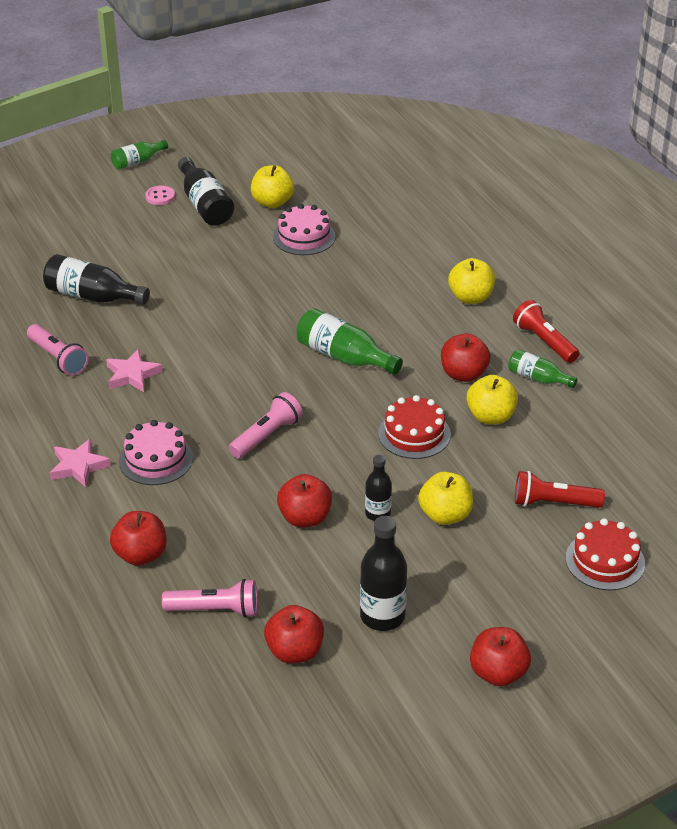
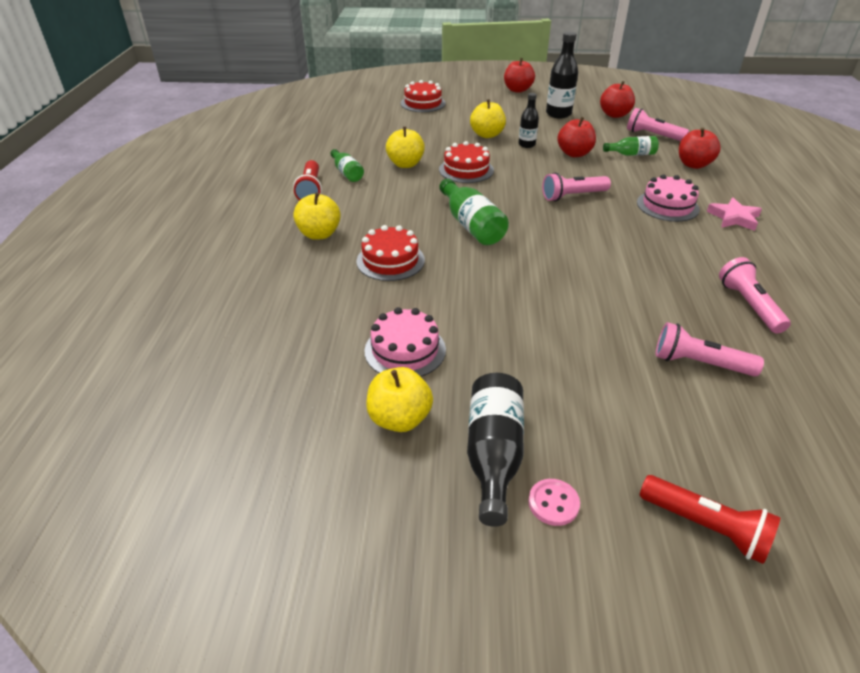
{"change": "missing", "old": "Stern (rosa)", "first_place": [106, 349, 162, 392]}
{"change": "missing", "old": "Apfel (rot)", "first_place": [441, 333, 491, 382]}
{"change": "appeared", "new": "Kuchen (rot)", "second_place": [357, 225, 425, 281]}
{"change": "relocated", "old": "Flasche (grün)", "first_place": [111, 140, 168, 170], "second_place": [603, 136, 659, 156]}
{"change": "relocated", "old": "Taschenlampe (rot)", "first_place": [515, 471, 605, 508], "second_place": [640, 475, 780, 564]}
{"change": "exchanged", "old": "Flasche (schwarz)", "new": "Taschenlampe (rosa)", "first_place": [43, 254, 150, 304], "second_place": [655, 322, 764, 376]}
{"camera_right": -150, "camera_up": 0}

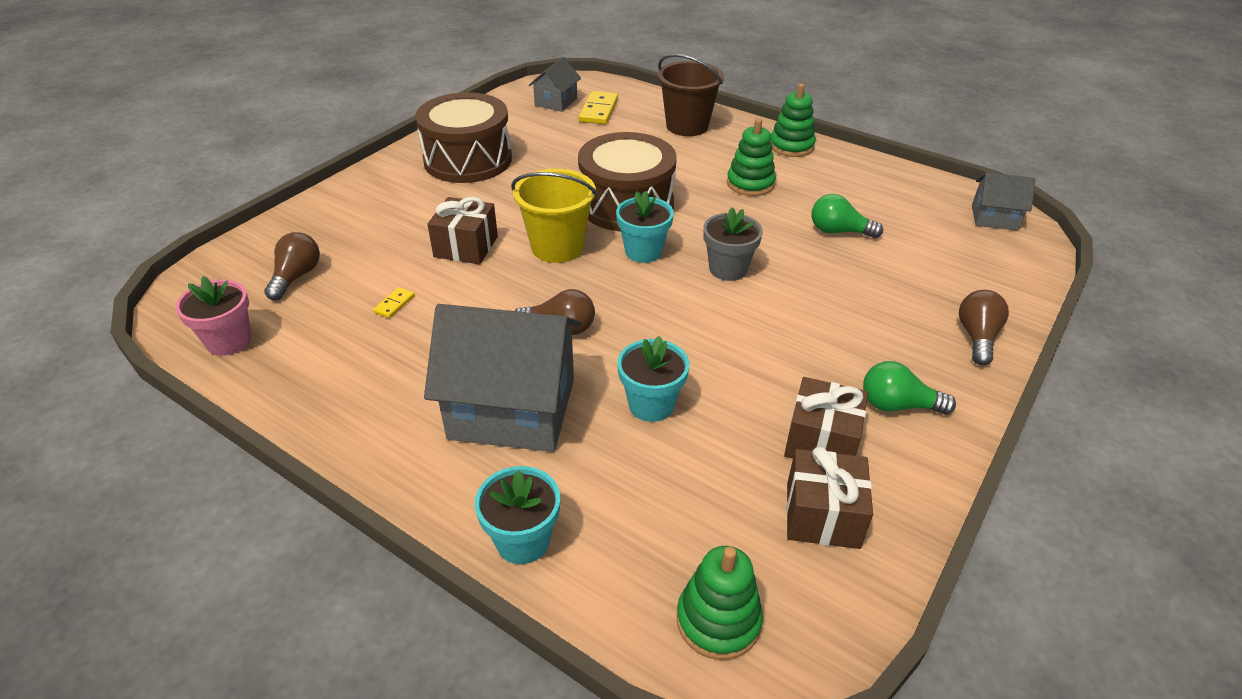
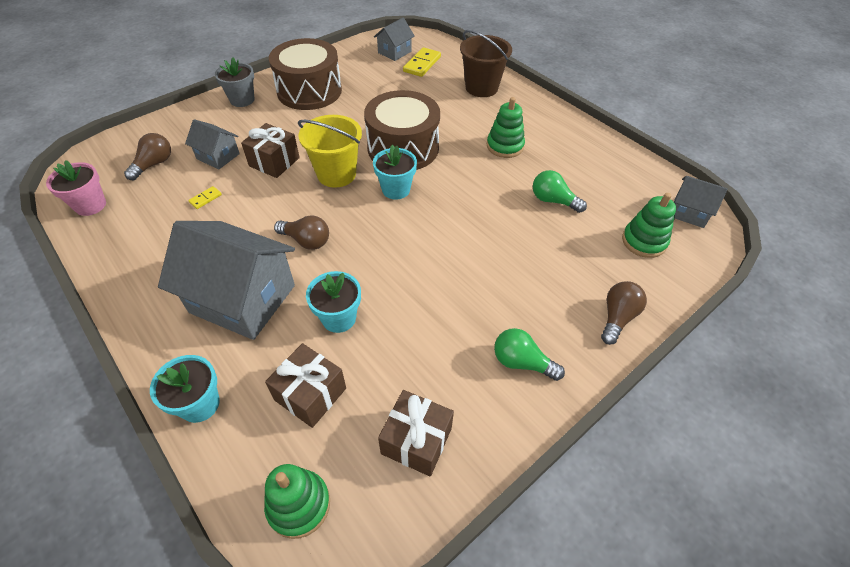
{"change": "appeared", "new": "Haus (grau)", "second_place": [185, 119, 240, 170]}
{"change": "relocated", "old": "Blumentopf (grau)", "first_place": [703, 207, 763, 281], "second_place": [215, 57, 254, 107]}
{"change": "relocated", "old": "Stapelspielzeug (grün)", "first_place": [770, 84, 816, 157], "second_place": [622, 193, 676, 258]}
{"change": "relocated", "old": "Geschenk (braun)", "first_place": [784, 377, 868, 459], "second_place": [265, 343, 346, 428]}
{"camera_right": 15, "camera_up": 10}

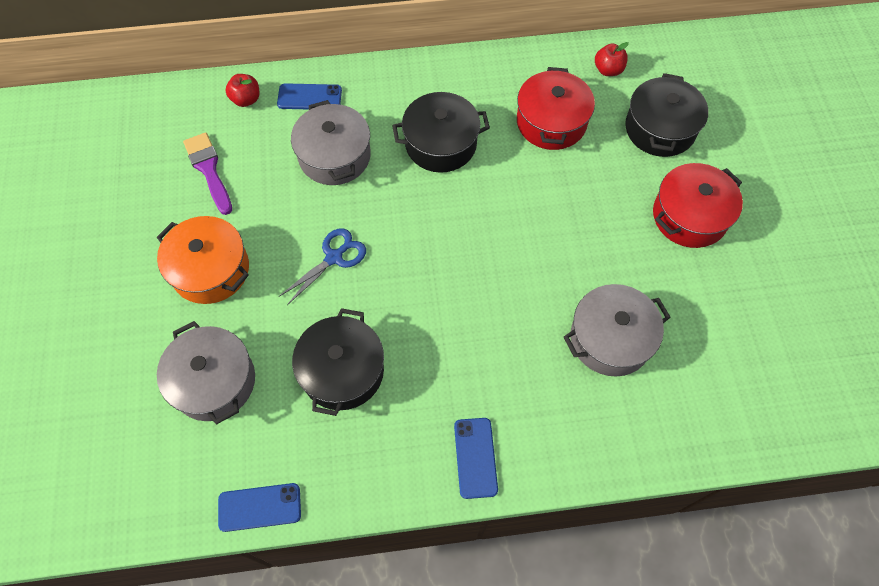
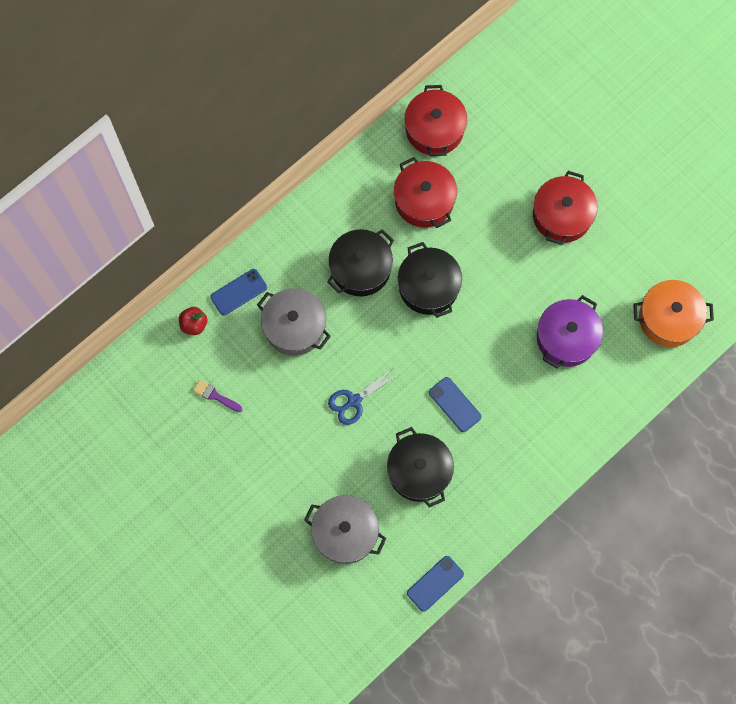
{"change": "relocated", "old": "Kochtopf (orange)", "first_place": [157, 216, 249, 304], "second_place": [633, 280, 714, 347]}
{"change": "relocated", "old": "Handy (blau)", "first_place": [454, 418, 498, 499], "second_place": [429, 377, 482, 432]}
{"change": "relocated", "old": "Kochtopf (schwarz)", "first_place": [625, 73, 708, 157], "second_place": [398, 242, 462, 318]}
{"change": "exchanged", "old": "Apfel (rot)", "new": "Kochtopf (rot)", "first_place": [595, 42, 629, 76], "second_place": [405, 85, 467, 156]}
{"change": "colour", "old": "Kochtopf (grau)", "new": "Kochtopf (lila)", "first_place": [563, 284, 671, 377], "second_place": [537, 295, 603, 369]}
{"change": "spun", "old": "Schere (blau)", "first_place": [279, 228, 366, 305], "second_place": [328, 367, 400, 425], "degrees": -135}
{"change": "size", "old": "Pinsel (lila)", "first_place": [183, 132, 232, 215], "second_place": [193, 380, 243, 412], "factor": 0.64}
{"camera_right": -35, "camera_up": 10}

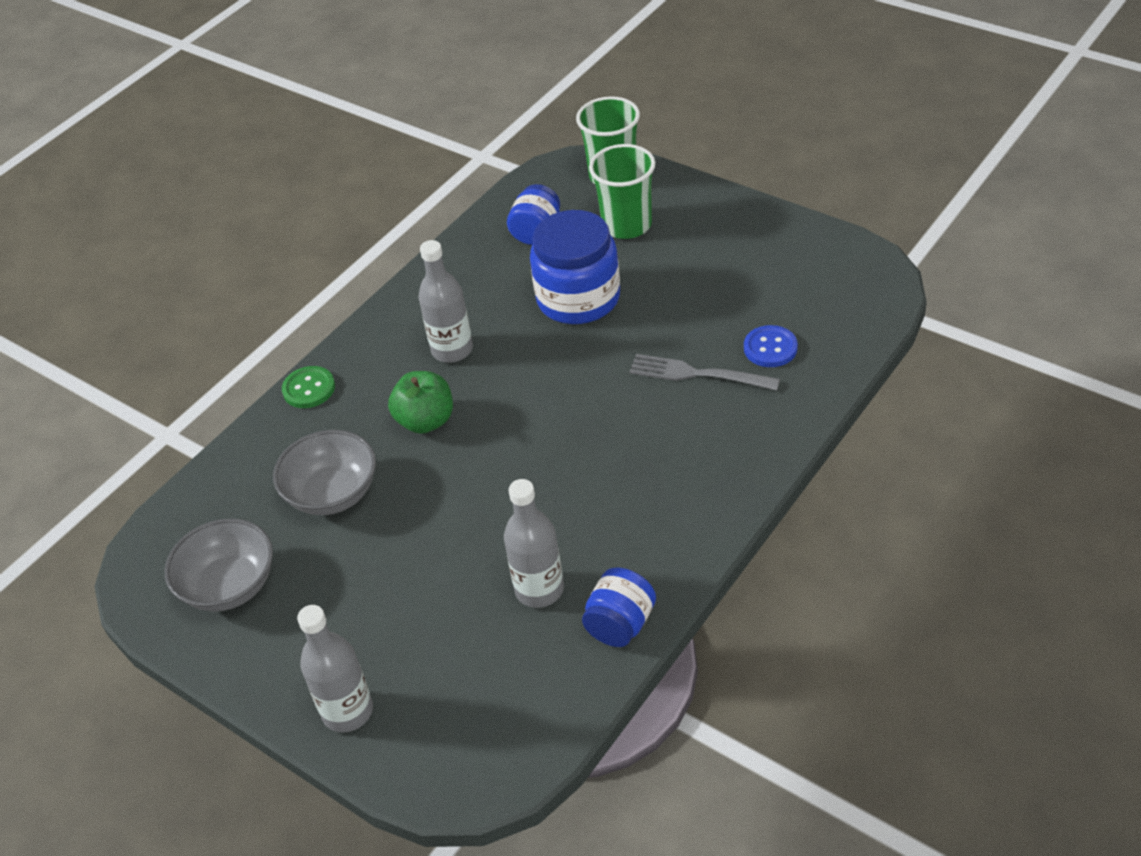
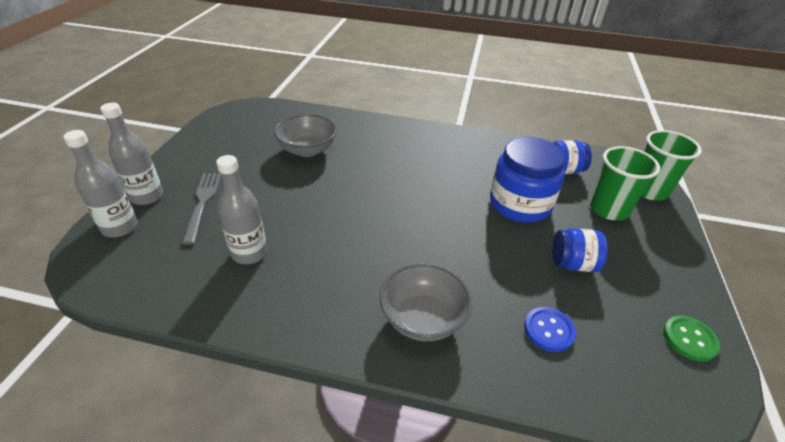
{"change": "missing", "old": "Apfel (grün)", "first_place": [388, 371, 453, 434]}
{"change": "relocated", "old": "Schüssel (grau)", "first_place": [164, 518, 273, 612], "second_place": [380, 263, 472, 341]}
{"change": "relocated", "old": "Knopf (grün)", "first_place": [282, 366, 335, 408], "second_place": [663, 316, 720, 362]}
{"change": "relocated", "old": "Flasche (grau)", "first_place": [419, 240, 473, 363], "second_place": [63, 130, 138, 237]}
{"change": "relocated", "old": "Einmachglas (blau)", "first_place": [582, 568, 656, 647], "second_place": [552, 228, 608, 272]}
{"change": "relocated", "old": "Gabel (grau)", "first_place": [629, 354, 780, 390], "second_place": [182, 173, 221, 245]}
{"camera_right": 60, "camera_up": -5}

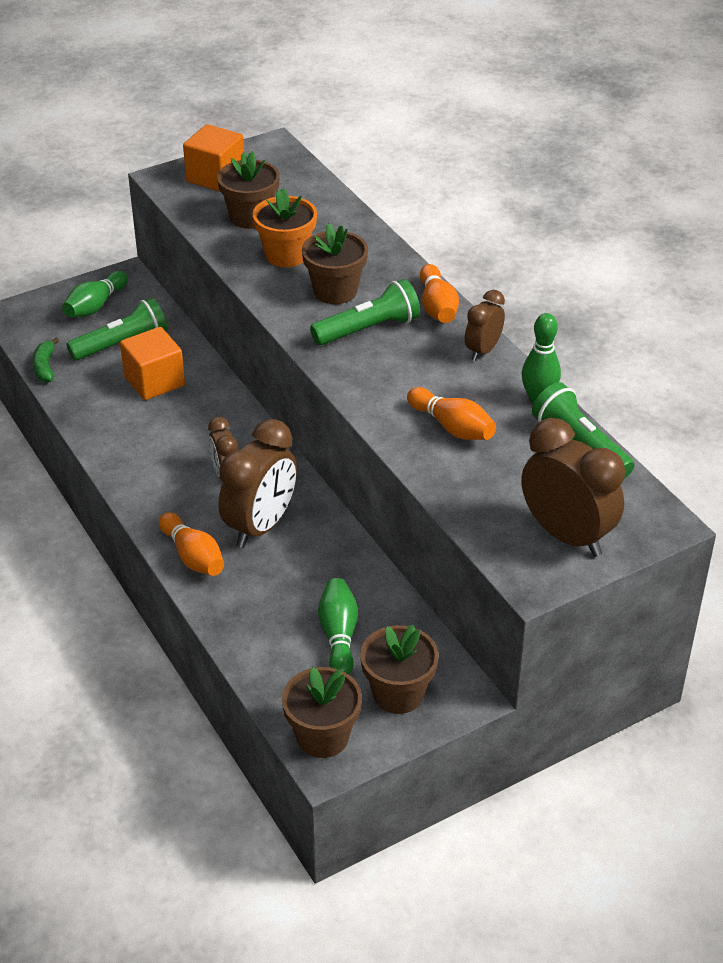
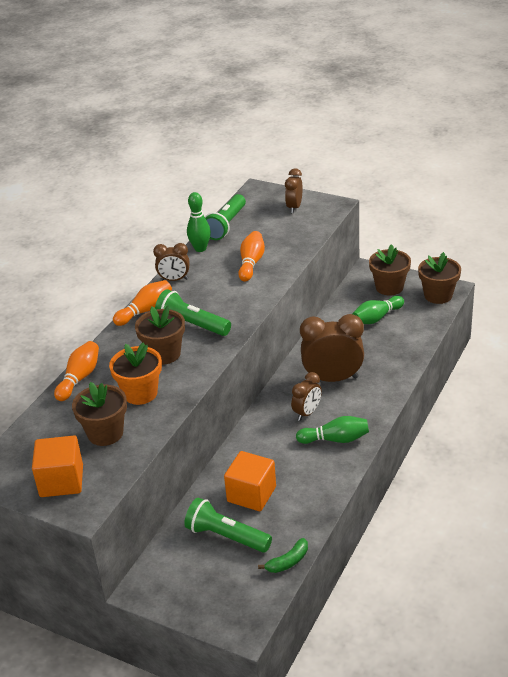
{"change": "relocated", "old": "Bowlingkegel (grün)", "first_place": [62, 271, 128, 317], "second_place": [296, 416, 369, 444]}
{"change": "relocated", "old": "Bowlingkegel (orange)", "first_place": [159, 512, 224, 576], "second_place": [54, 341, 99, 401]}
{"change": "size", "old": "Wecker (braun)", "first_place": [521, 418, 625, 557], "second_place": [285, 168, 303, 213], "factor": 0.56}
{"camera_right": -120, "camera_up": -5}

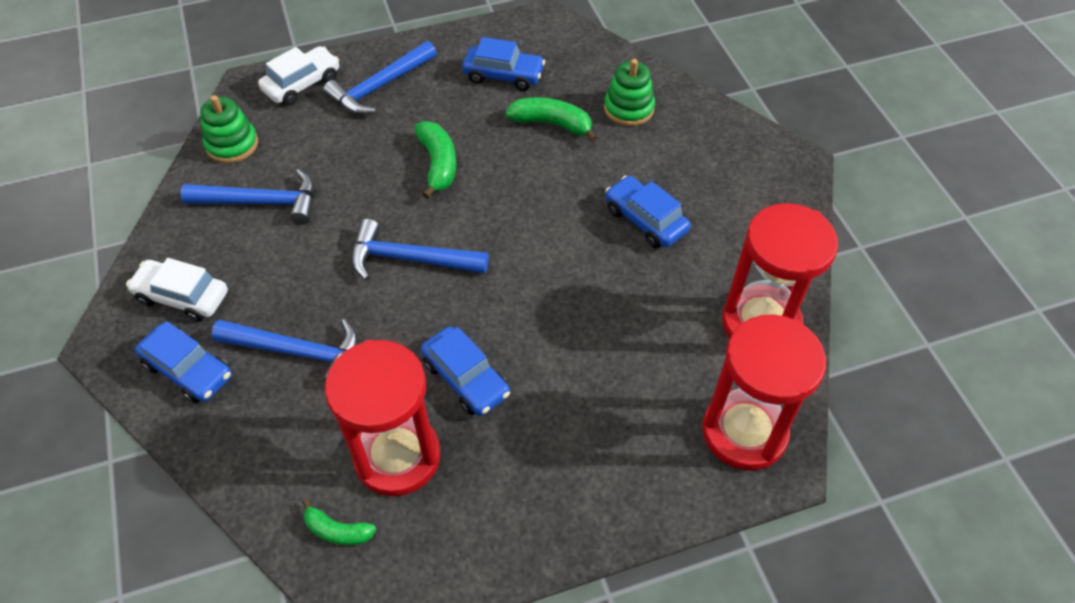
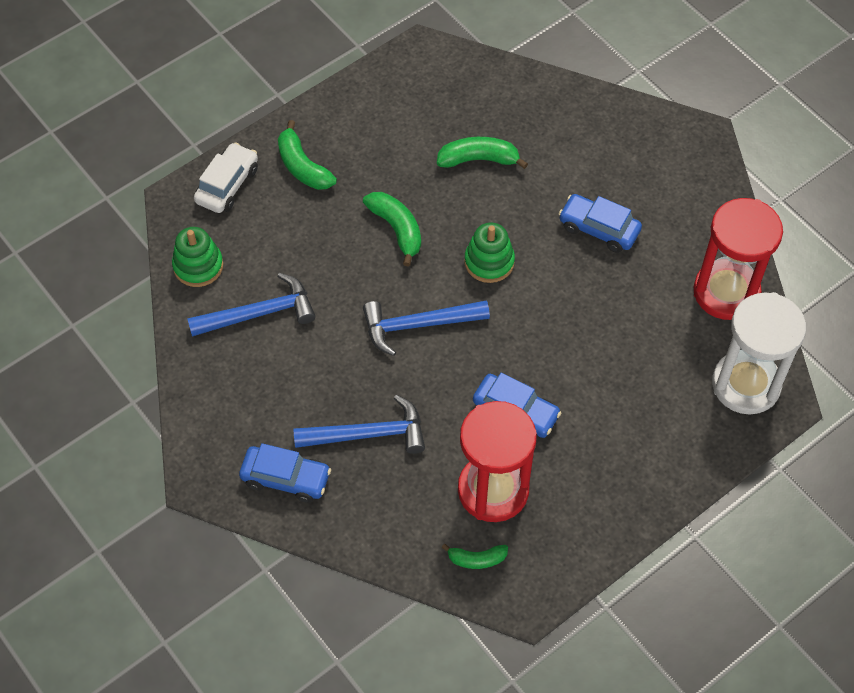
{"change": "missing", "old": "Auto (weiß)", "first_place": [126, 258, 228, 322]}
{"change": "missing", "old": "Auto (blau)", "first_place": [463, 37, 545, 91]}
{"change": "relocated", "old": "Stapelspielzeug (grün)", "first_place": [604, 59, 655, 126], "second_place": [464, 223, 515, 283]}
{"change": "exchanged", "old": "Hammer (blau)", "new": "Banane (grün)", "first_place": [323, 41, 437, 115], "second_place": [278, 120, 337, 190]}
{"change": "colour", "old": "Sanduhr (rot)", "new": "Sanduhr (weiß)", "first_place": [702, 314, 826, 470], "second_place": [712, 292, 806, 414]}
{"camera_right": -20, "camera_up": 5}

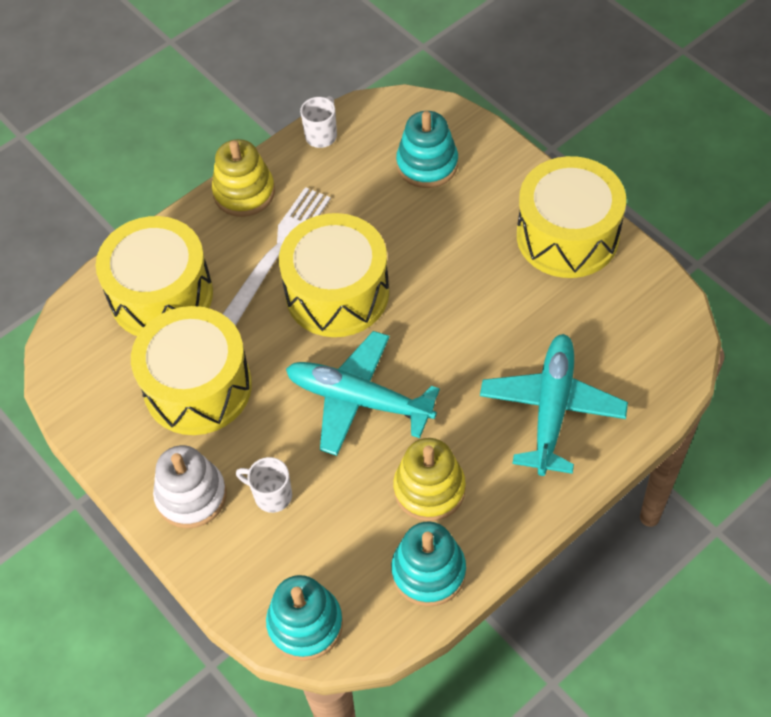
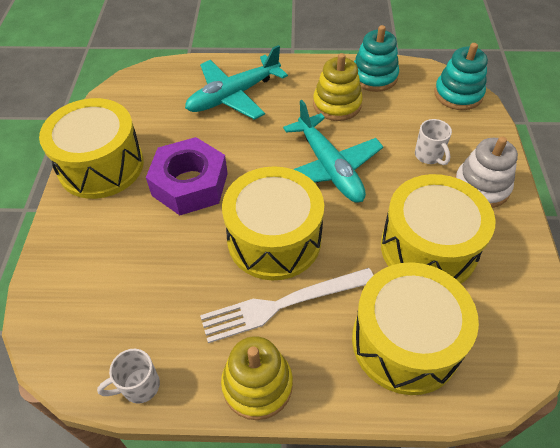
{"change": "missing", "old": "Stapelspielzeug (türkis)", "first_place": [396, 111, 458, 188]}
{"change": "appeared", "new": "Sechskantmutter (lila)", "second_place": [146, 137, 228, 215]}
{"camera_right": -140, "camera_up": -5}

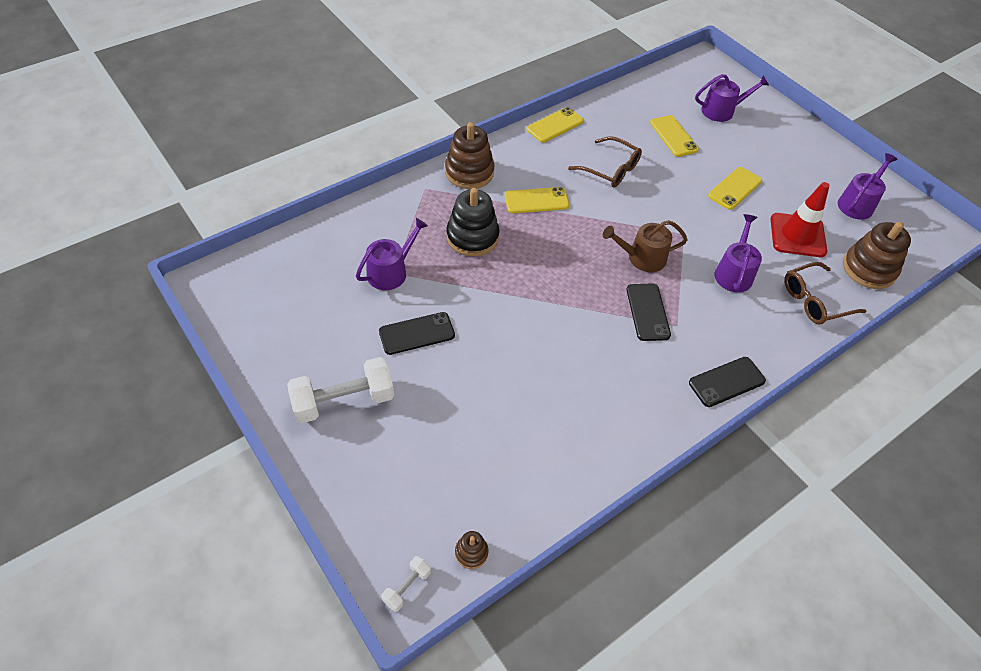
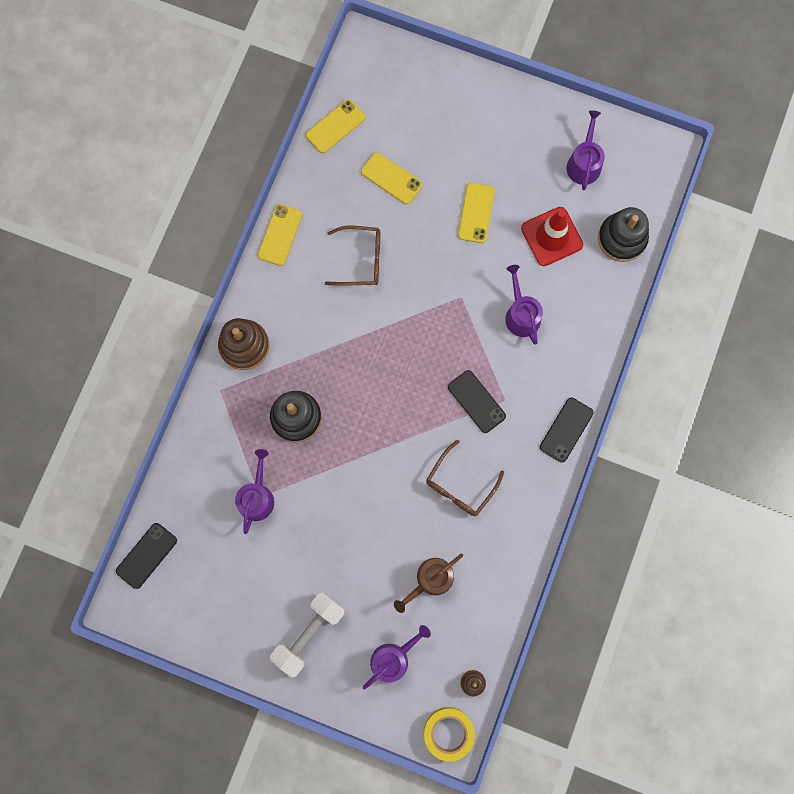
{"change": "relocated", "old": "Handy (schwarz)", "first_place": [379, 312, 455, 355], "second_place": [116, 523, 177, 589]}
{"change": "relocated", "old": "Handy (gelb)", "first_place": [505, 187, 569, 213], "second_place": [306, 99, 365, 153]}
{"change": "relocated", "old": "Gießkanne (braun)", "first_place": [603, 220, 688, 272], "second_place": [394, 554, 463, 613]}
{"change": "relocated", "old": "Gießkanne (lila)", "first_place": [695, 74, 769, 122], "second_place": [363, 625, 431, 690]}
{"change": "relocated", "old": "Brille (braun)", "first_place": [785, 262, 866, 324], "second_place": [426, 440, 504, 516]}
{"change": "exchanged", "old": "Hantel (weiß)", "new": "Klebeband (gelb)", "first_place": [381, 556, 431, 612], "second_place": [424, 707, 475, 762]}
{"change": "colour", "old": "Stapelspielzeug (braun)", "new": "Stapelspielzeug (schwarz)", "first_place": [843, 222, 911, 289], "second_place": [598, 207, 649, 262]}
{"camera_right": -30, "camera_up": 25}

